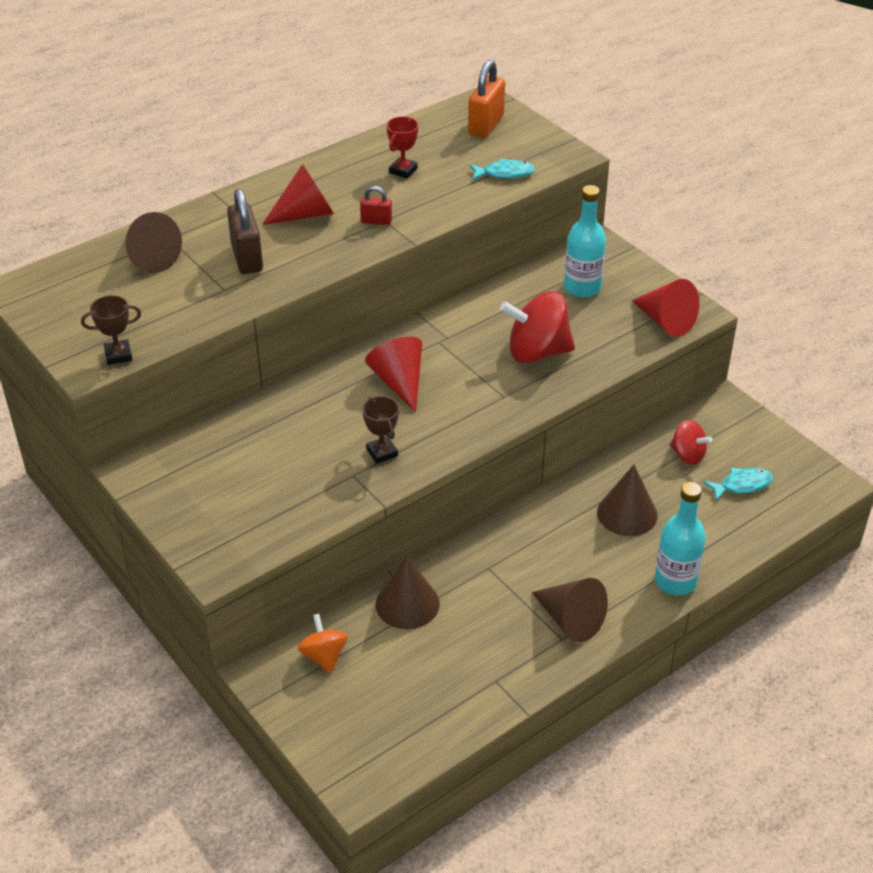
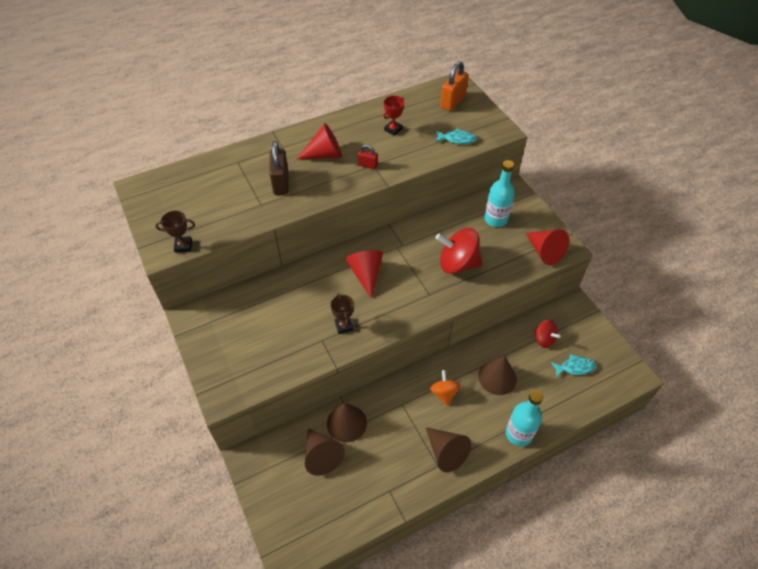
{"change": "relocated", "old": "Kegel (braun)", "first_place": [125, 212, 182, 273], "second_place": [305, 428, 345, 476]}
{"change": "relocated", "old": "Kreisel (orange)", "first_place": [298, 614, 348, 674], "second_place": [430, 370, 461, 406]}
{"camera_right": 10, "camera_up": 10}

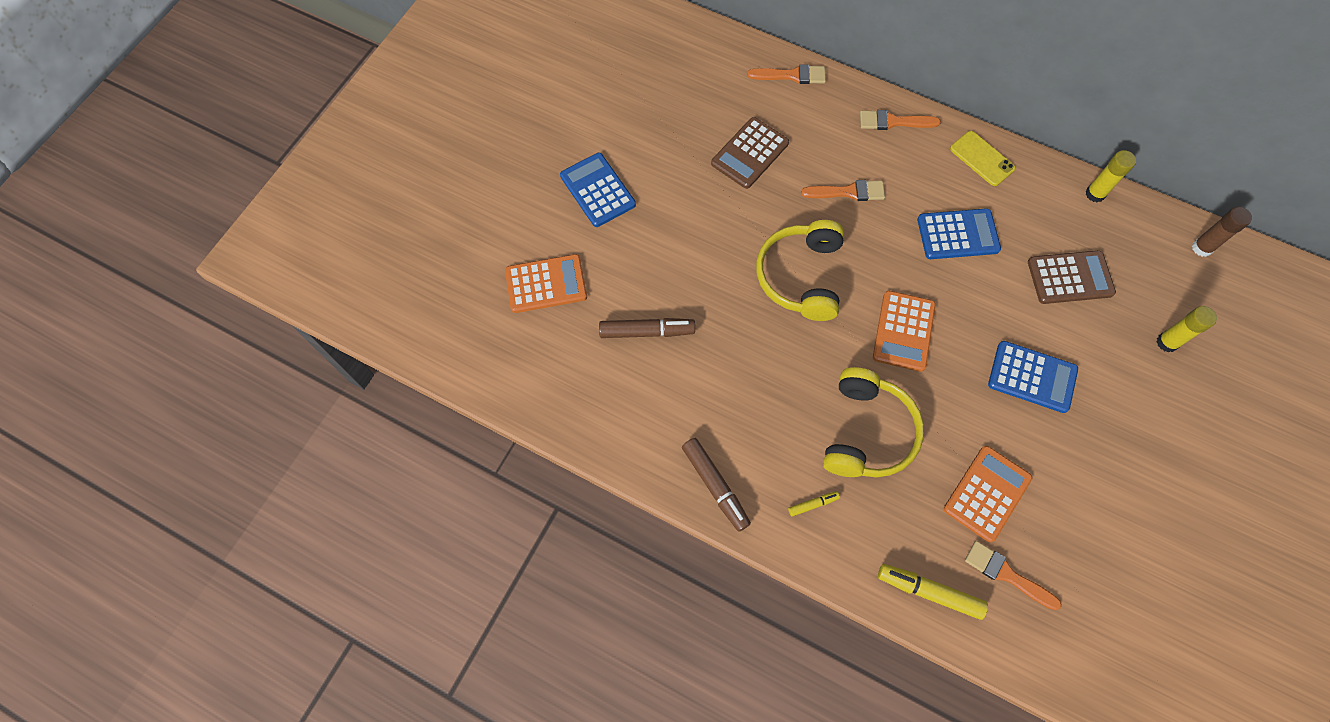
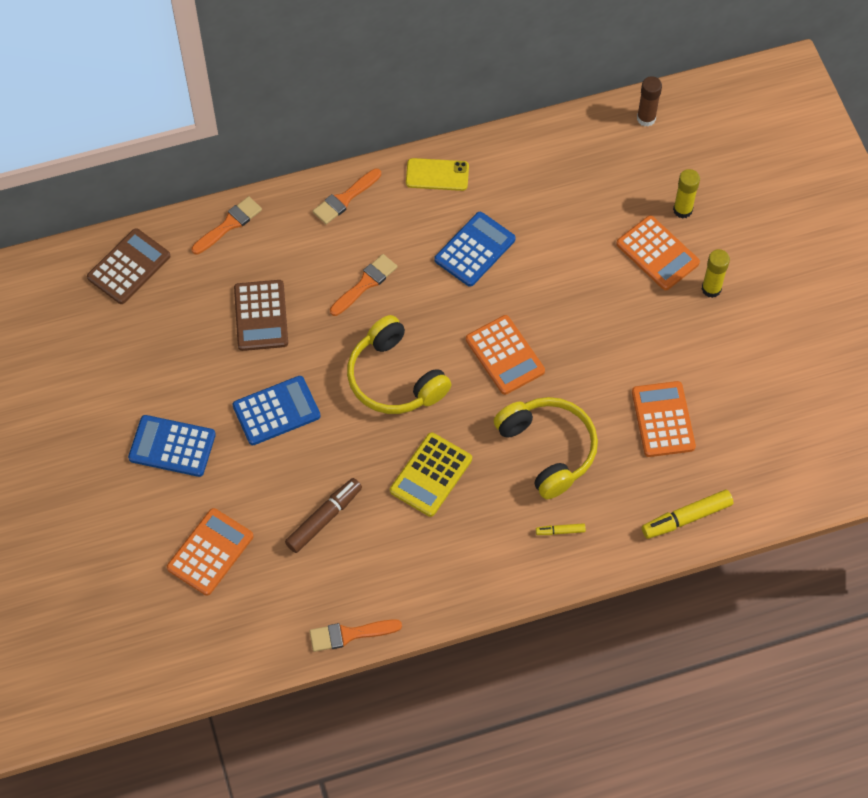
{"change": "missing", "old": "Filzstift (braun)", "first_place": [682, 438, 751, 532]}
{"change": "appeared", "new": "Taschenrechner (gelb)", "second_place": [390, 432, 472, 517]}
{"change": "appeared", "new": "Taschenrechner (orange)", "second_place": [616, 215, 700, 290]}
{"change": "relocated", "old": "Pinsel (orange)", "first_place": [965, 541, 1062, 610], "second_place": [309, 619, 402, 652]}
{"change": "relocated", "old": "Taschenrechner (blau)", "first_place": [988, 341, 1078, 413], "second_place": [232, 376, 320, 445]}
{"change": "relocated", "old": "Taschenrechner (braun)", "first_place": [1028, 250, 1116, 304], "second_place": [87, 228, 170, 304]}
{"change": "relocated", "old": "Klebestift (gelb)", "first_place": [1085, 150, 1136, 203], "second_place": [701, 249, 730, 298]}
{"change": "spun", "old": "Filzstift (gelb)", "first_place": [788, 491, 840, 517], "second_place": [536, 523, 586, 535], "degrees": -120}
{"camera_right": -45, "camera_up": -5}

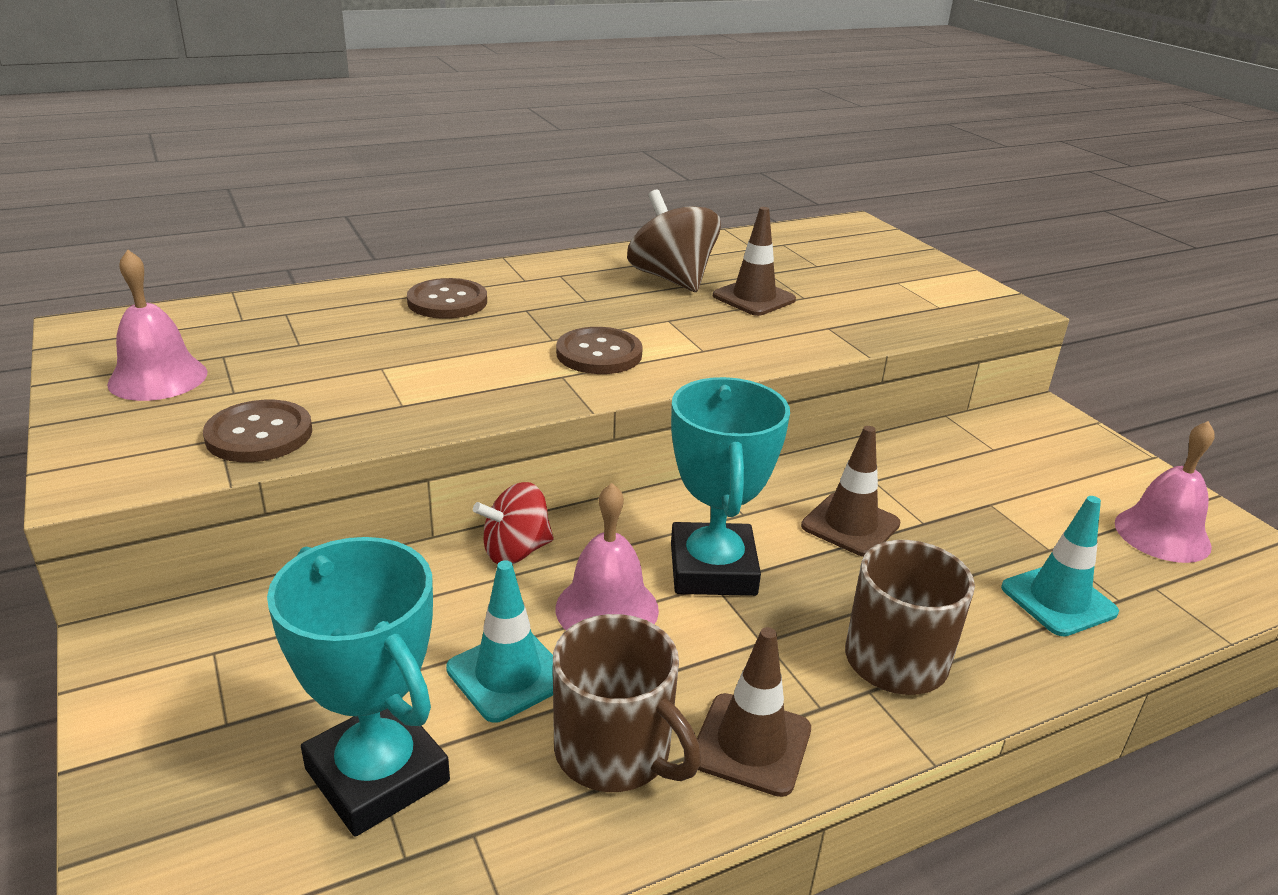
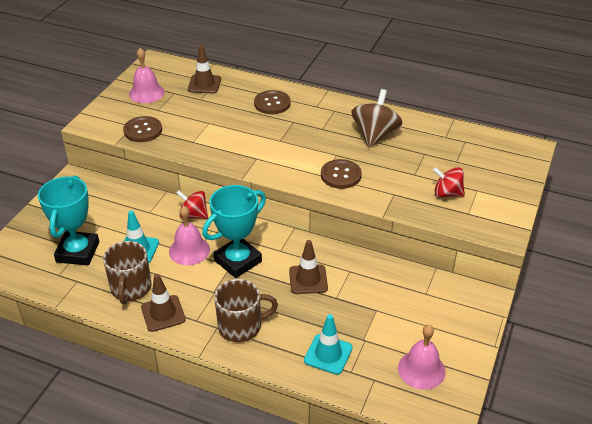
{"change": "appeared", "new": "Kreisel (rot)", "second_place": [433, 167, 465, 197]}
{"change": "relocated", "old": "Knopf (braun)", "first_place": [556, 327, 643, 374], "second_place": [321, 159, 362, 189]}
{"change": "relocated", "old": "Leitkegel (braun)", "first_place": [713, 207, 796, 316], "second_place": [188, 45, 221, 94]}
{"camera_right": 50, "camera_up": 10}

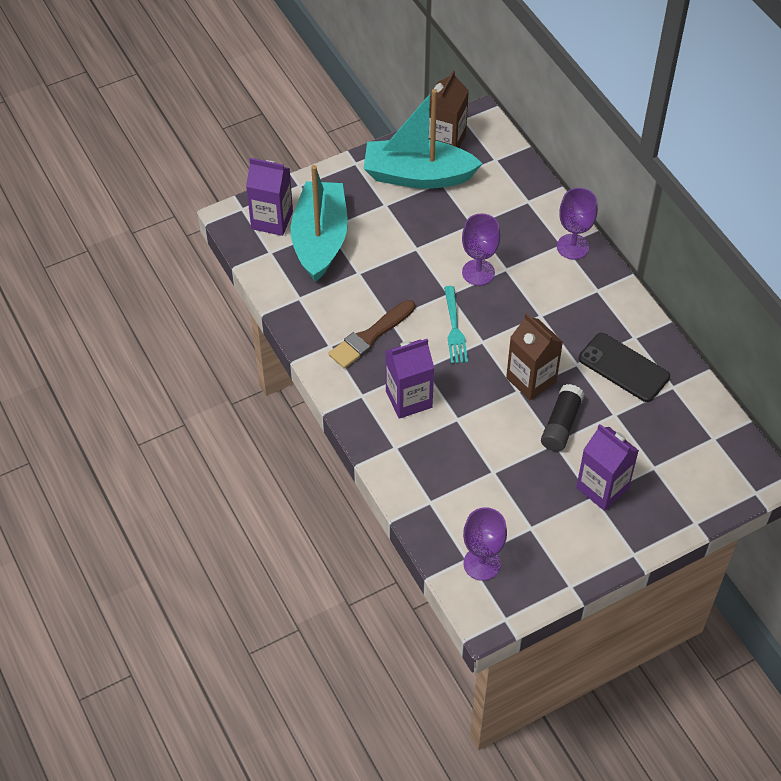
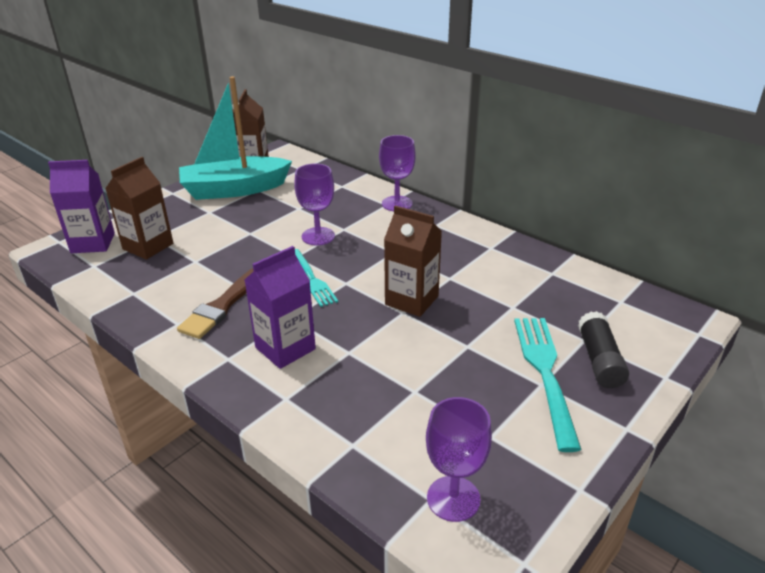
{"change": "missing", "old": "Handy (schwarz)", "first_place": [579, 333, 670, 402]}
{"change": "relocated", "old": "Klebestift (schwarz)", "first_place": [541, 384, 584, 451], "second_place": [578, 311, 629, 388]}
{"change": "exchanged", "old": "Boot (türkis)", "new": "Getränkekarton (braun)", "first_place": [290, 165, 348, 282], "second_place": [105, 157, 173, 260]}
{"change": "exchanged", "old": "Getränkekarton (lila)", "new": "Gabel (türkis)", "first_place": [576, 424, 639, 511], "second_place": [514, 318, 582, 452]}
{"camera_right": -20, "camera_up": -20}

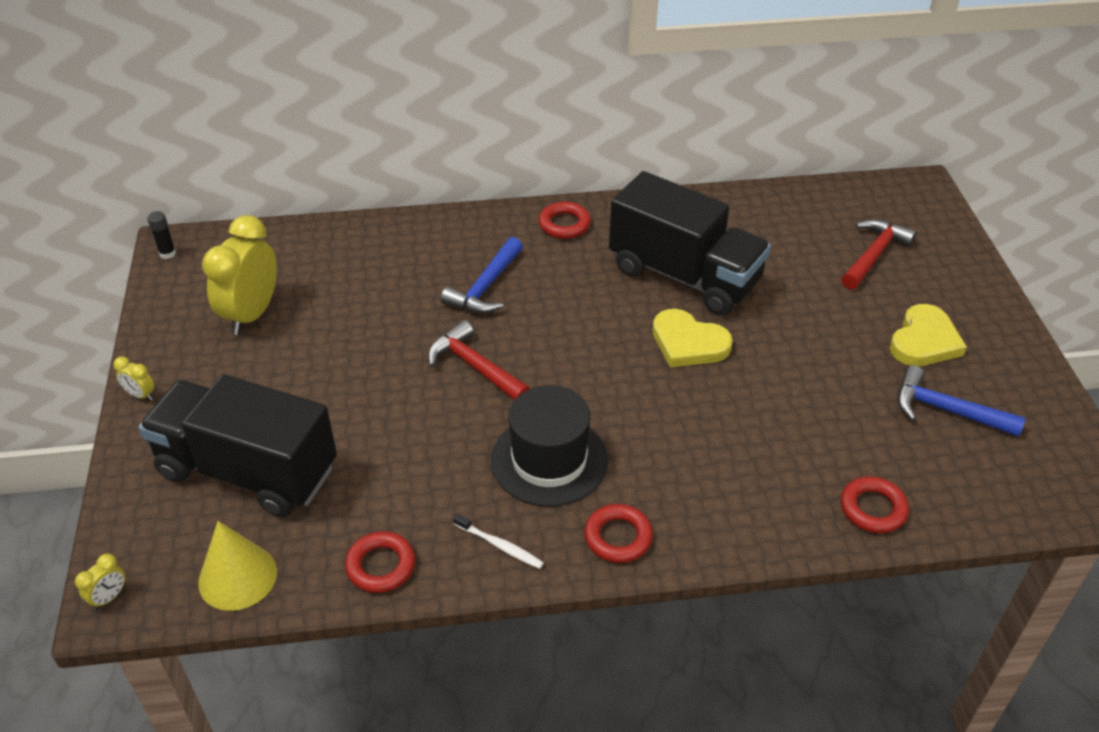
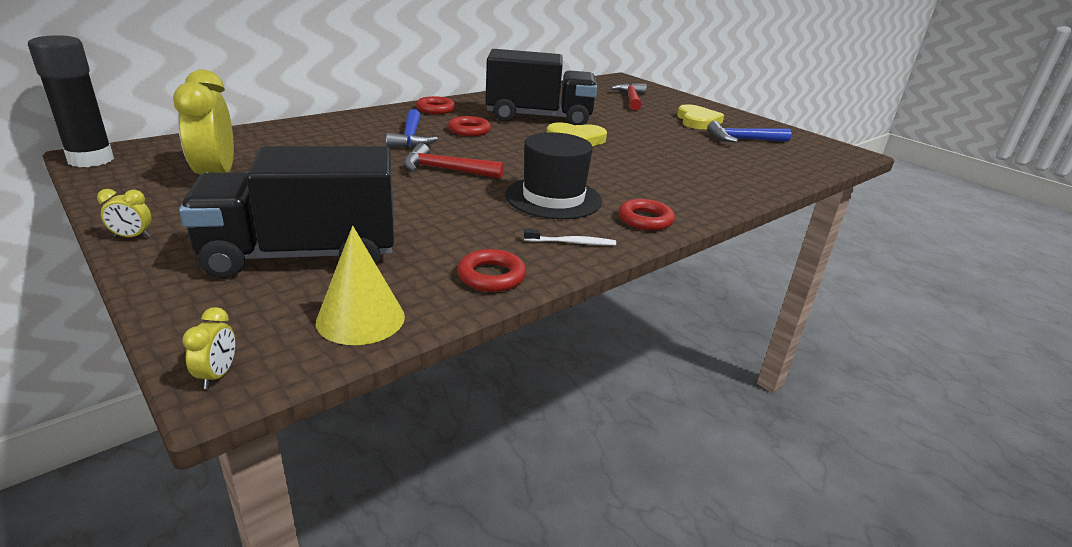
{"change": "relocated", "old": "Ring (rot)", "first_place": [841, 476, 909, 533], "second_place": [448, 116, 491, 136]}
{"change": "size", "old": "Klebestift (schwarz)", "first_place": [147, 211, 176, 259], "second_place": [28, 35, 114, 167], "factor": 2.42}
{"camera_right": -35, "camera_up": -15}

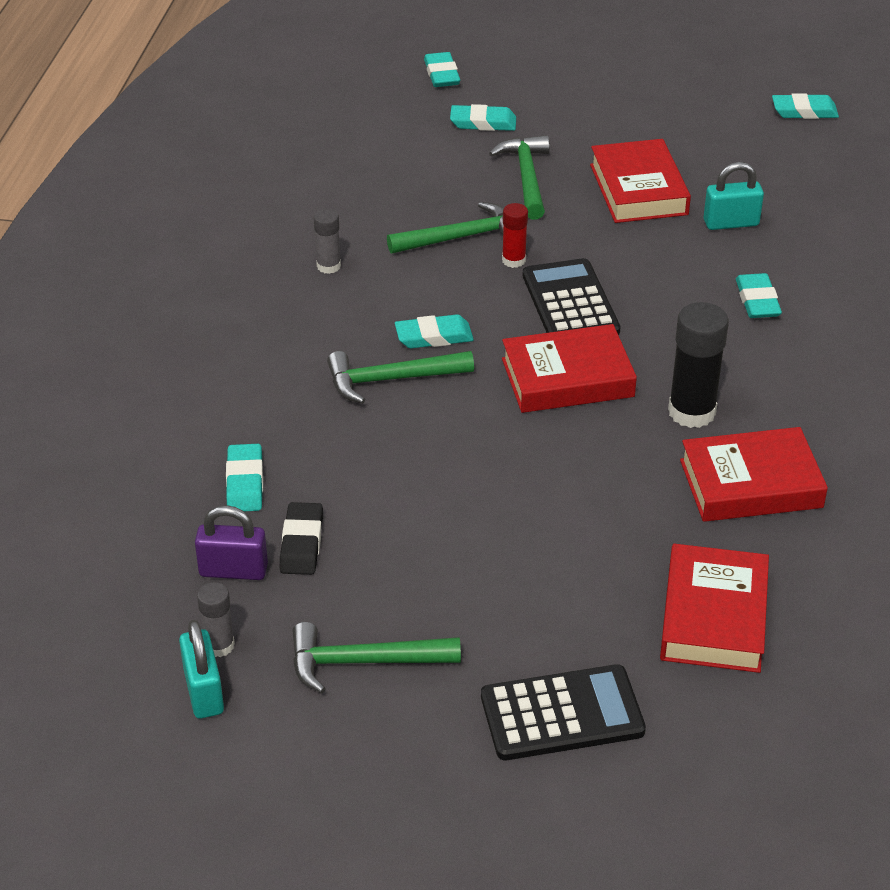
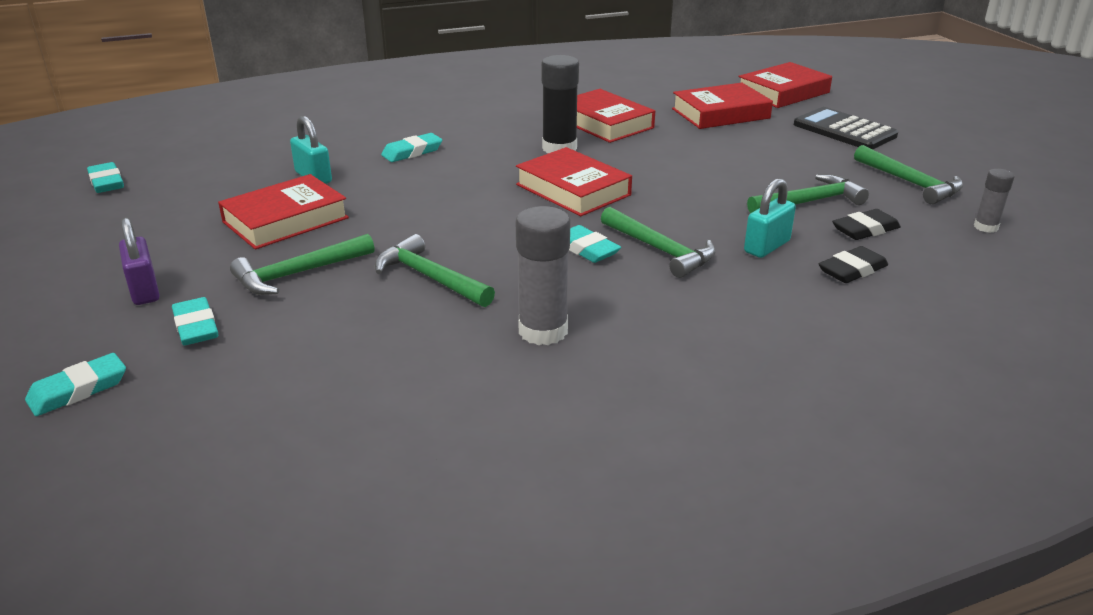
{"change": "missing", "old": "Klebestift (rot)", "first_place": [502, 203, 528, 268]}
{"change": "missing", "old": "Taschenrechner (schwarz)", "first_place": [523, 258, 620, 335]}
{"change": "appeared", "new": "Buch (rot)", "second_place": [738, 62, 832, 108]}
{"change": "appeared", "new": "Hammer (grün)", "second_place": [747, 174, 869, 213]}
{"change": "relocated", "old": "Vorhängeschloss (türkis)", "first_place": [179, 620, 224, 719], "second_place": [744, 178, 796, 258]}
{"change": "relocated", "old": "Vorhängeschloss (lila)", "first_place": [195, 505, 268, 580], "second_place": [119, 217, 159, 305]}
{"change": "colour", "old": "Radiergummi (türkis)", "new": "Radiergummi (schwarz)", "first_place": [226, 444, 263, 511], "second_place": [819, 246, 888, 283]}
{"change": "size", "old": "Klebestift (grau)", "first_place": [314, 209, 341, 274], "second_place": [516, 206, 570, 345], "factor": 1.79}
{"camera_right": -120, "camera_up": -10}

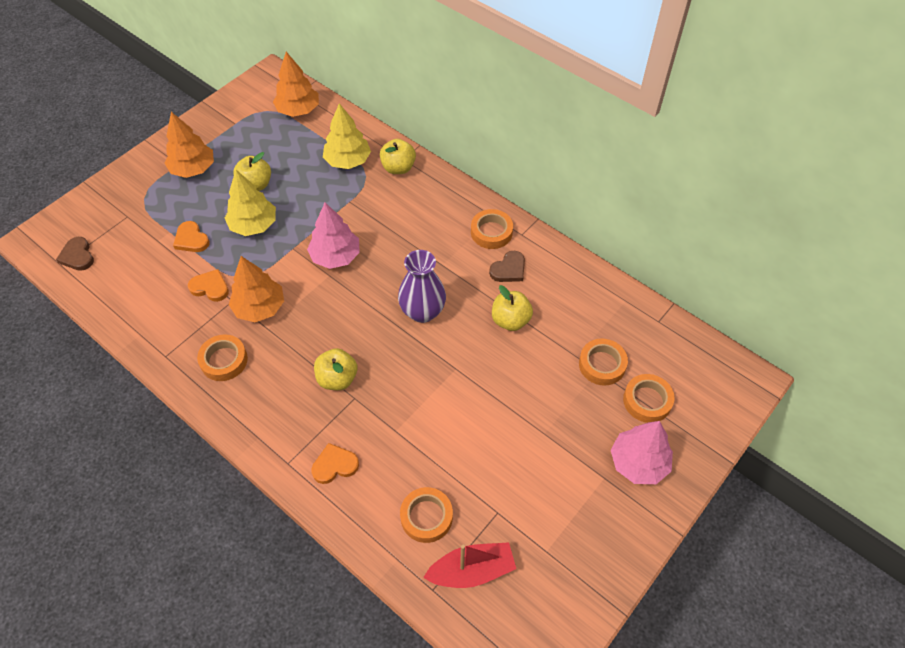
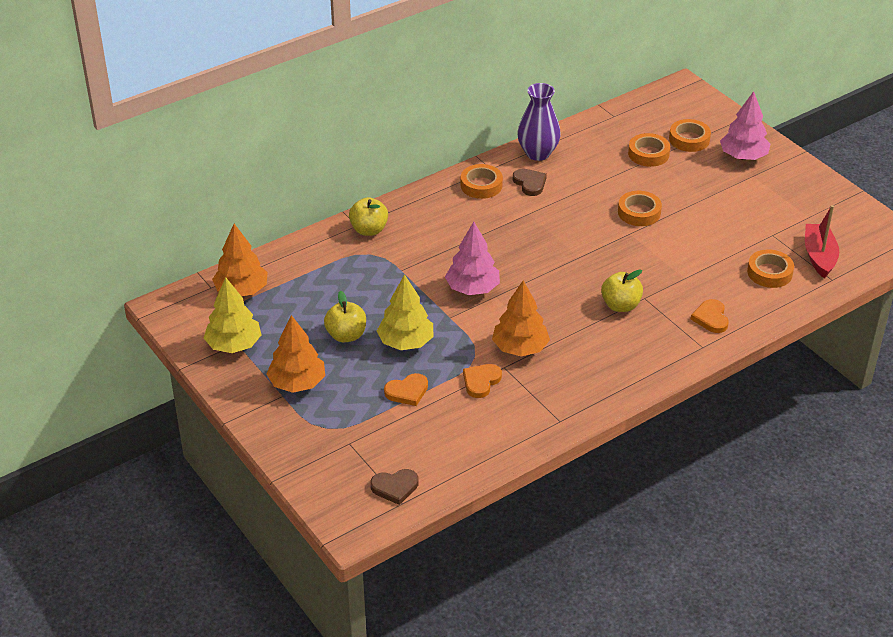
{"change": "missing", "old": "Apfel (gelb)", "first_place": [492, 285, 533, 331]}
{"change": "relocated", "old": "Klebeband (orange)", "first_place": [197, 334, 248, 381], "second_place": [618, 191, 662, 226]}
{"change": "relocated", "old": "Baum (gelb)", "first_place": [323, 103, 371, 169], "second_place": [204, 277, 261, 353]}
{"change": "relocated", "old": "Vase (lila)", "first_place": [398, 250, 446, 323], "second_place": [517, 83, 561, 161]}
{"camera_right": -75, "camera_up": -15}

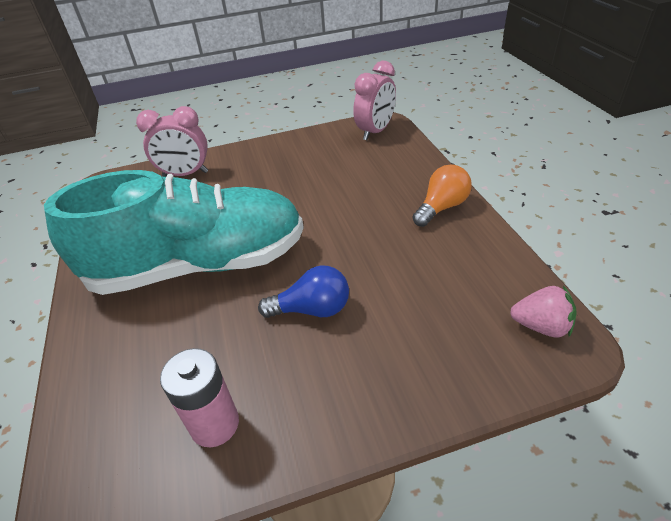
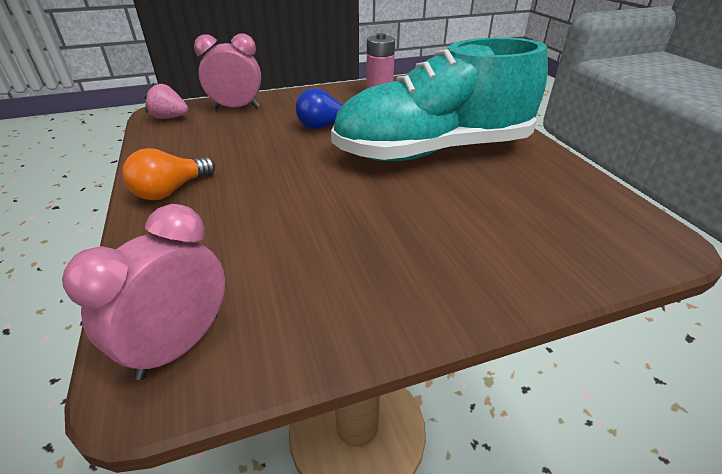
{"change": "relocated", "old": "Wecker (rosa)", "first_place": [136, 106, 208, 177], "second_place": [194, 34, 261, 109]}
{"camera_right": 175, "camera_up": -5}

